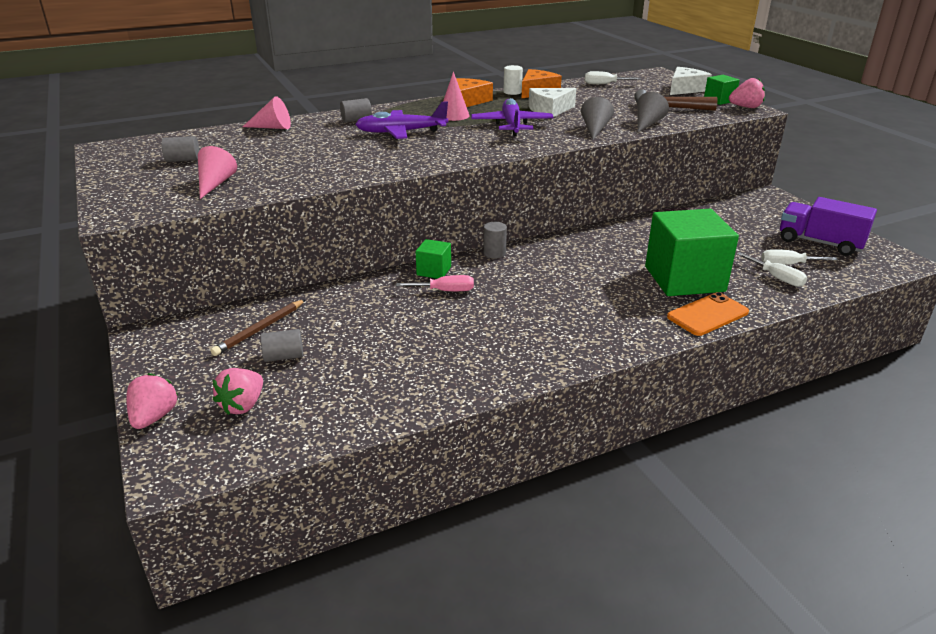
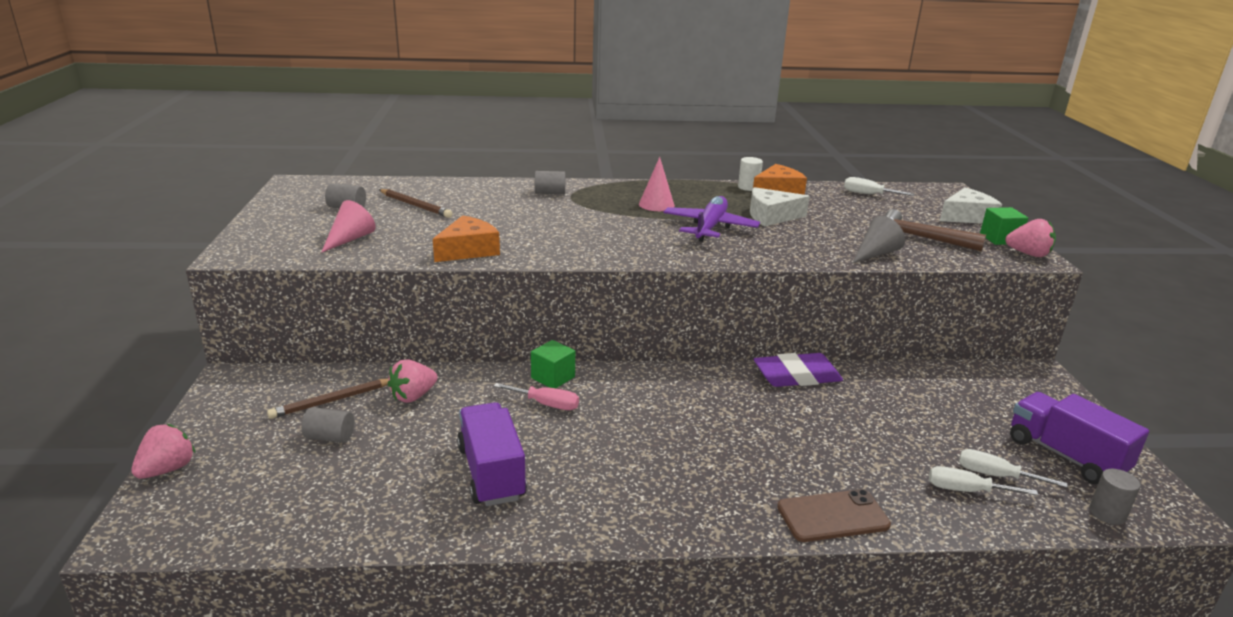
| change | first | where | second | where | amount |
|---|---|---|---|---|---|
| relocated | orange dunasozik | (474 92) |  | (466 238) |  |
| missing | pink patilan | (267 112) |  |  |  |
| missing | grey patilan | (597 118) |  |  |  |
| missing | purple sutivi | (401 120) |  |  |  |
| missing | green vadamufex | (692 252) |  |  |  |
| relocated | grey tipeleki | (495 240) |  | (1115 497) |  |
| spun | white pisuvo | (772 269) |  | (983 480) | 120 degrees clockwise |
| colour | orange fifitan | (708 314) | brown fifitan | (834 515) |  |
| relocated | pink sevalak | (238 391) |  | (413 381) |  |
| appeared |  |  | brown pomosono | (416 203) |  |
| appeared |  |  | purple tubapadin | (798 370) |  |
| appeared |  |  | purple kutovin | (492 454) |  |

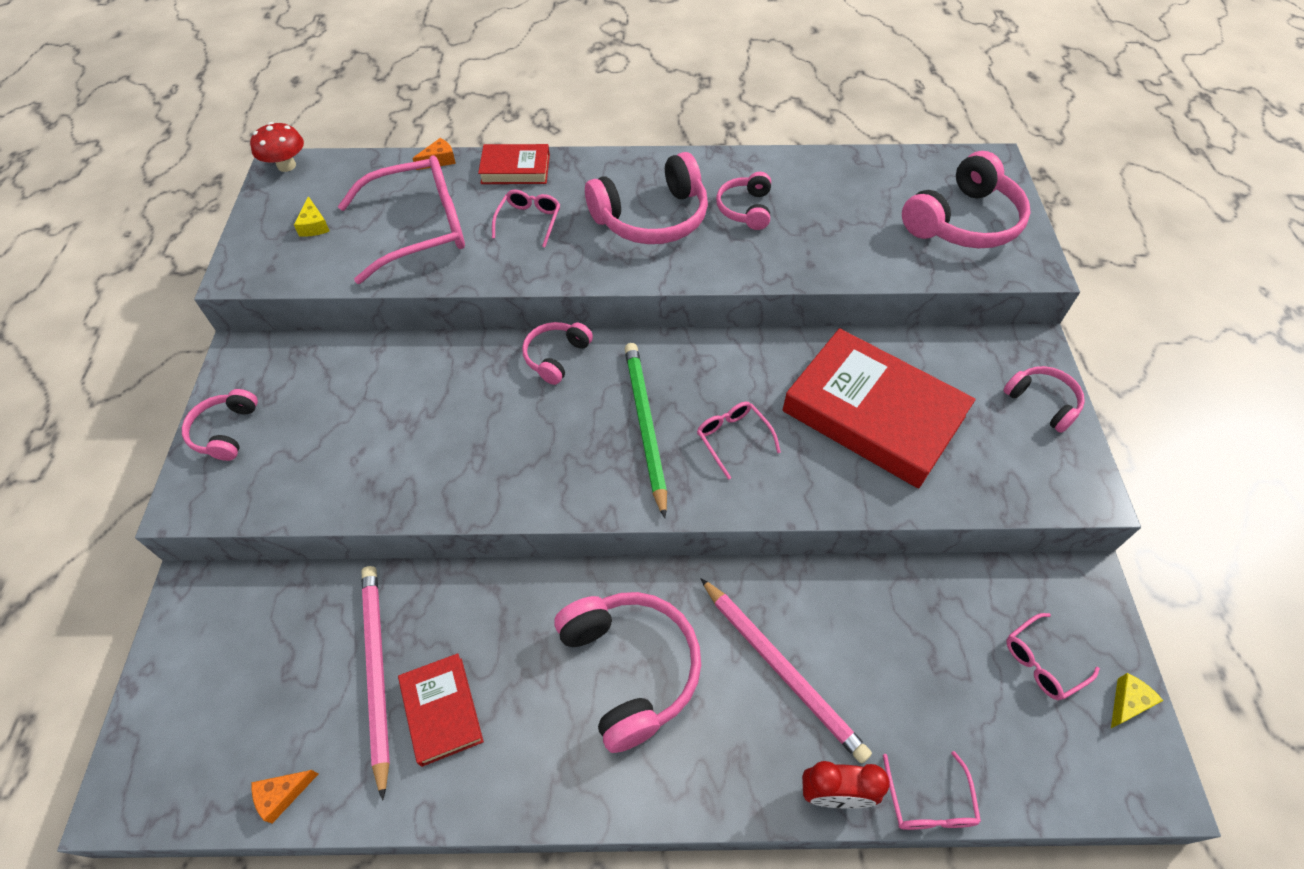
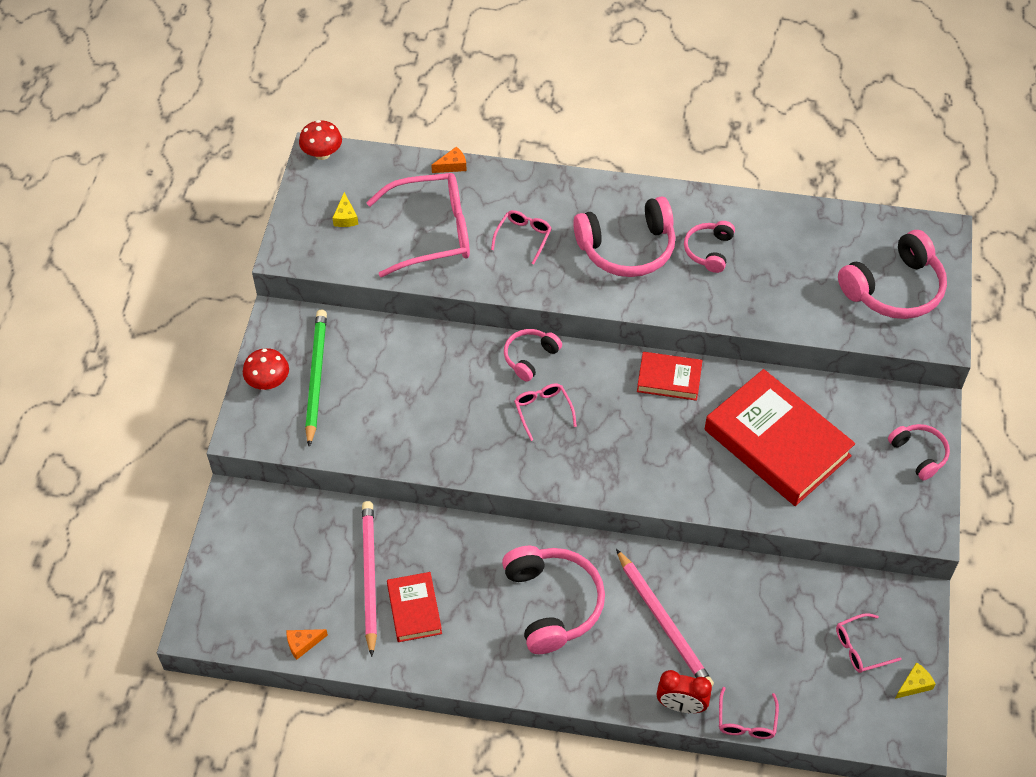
| change | first | where | second | where | amount |
|---|---|---|---|---|---|
| relocated | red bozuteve | (514 164) |  | (670 376) |  |
| relocated | green pomosono | (646 430) |  | (316 378) |  |
| exchanged | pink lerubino | (220 425) | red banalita | (266 369) |  |
| relocated | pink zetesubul | (739 441) |  | (545 412) |  |

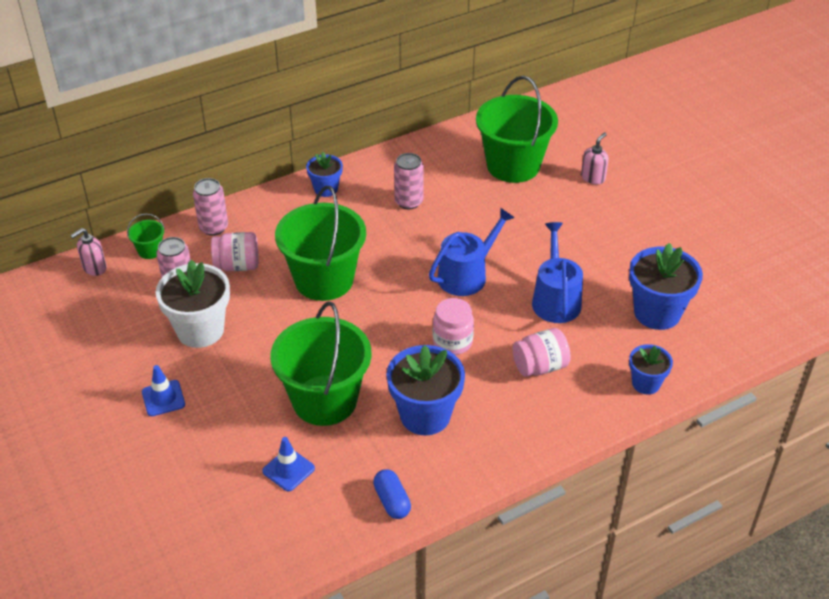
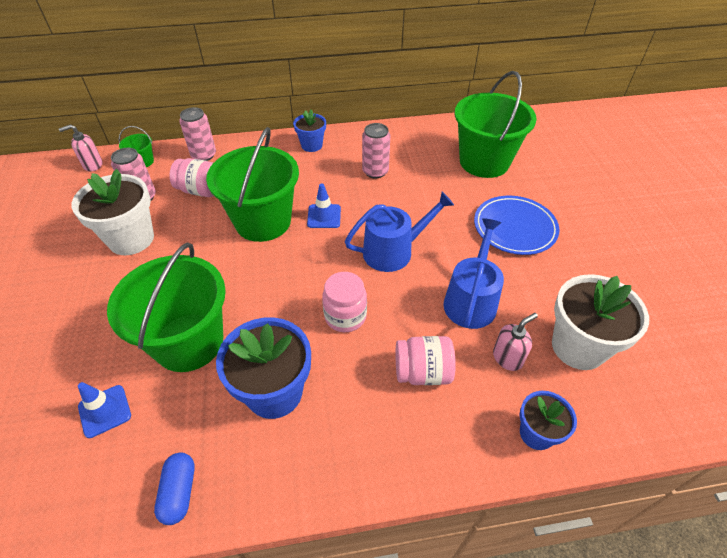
| change | first | where | second | where | amount |
|---|---|---|---|---|---|
| relocated | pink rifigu | (595 158) |  | (515 342) |  |
| colour | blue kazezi | (666 286) | white kazezi | (600 322) |  |
| relocated | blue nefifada | (163 390) |  | (324 206) |  |
| appeared |  |  | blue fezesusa | (517 225) |  |

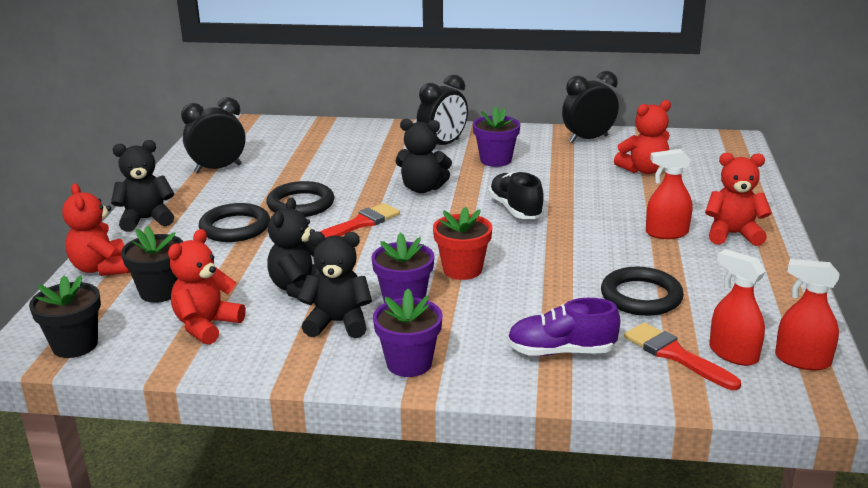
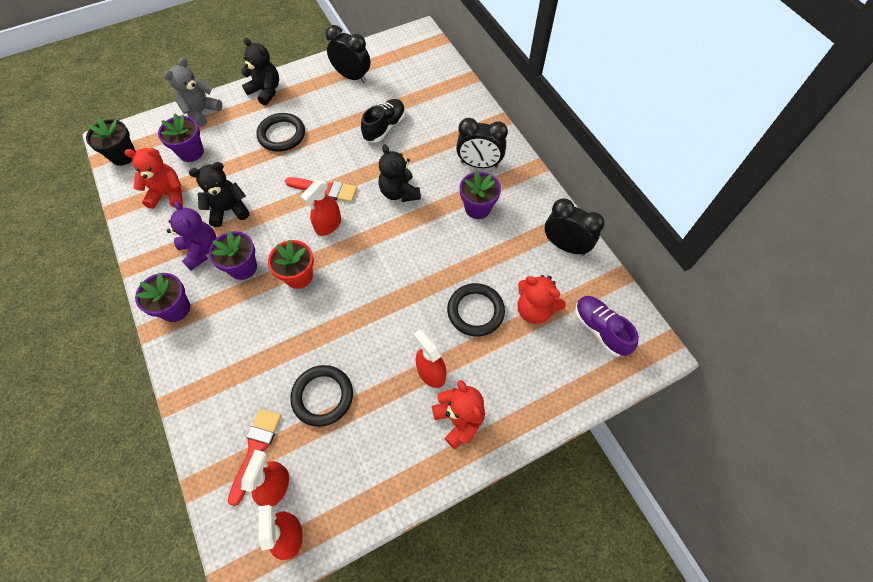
| change | first | where | second | where | amount |
|---|---|---|---|---|---|
| relocated | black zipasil | (516 195) |  | (383 121) |  |
| relocated | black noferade | (300 199) |  | (476 310) |  |
| colour | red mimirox | (96 229) | grey mimirox | (193 92) |  |
| colour | black kazezi | (152 264) | purple kazezi | (181 137) |  |
| colour | black mimirox | (334 284) | purple mimirox | (192 236) |  |
| relocated | purple zipasil | (563 327) |  | (607 326) |  |
| appeared |  |  | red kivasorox | (320 208) |  |

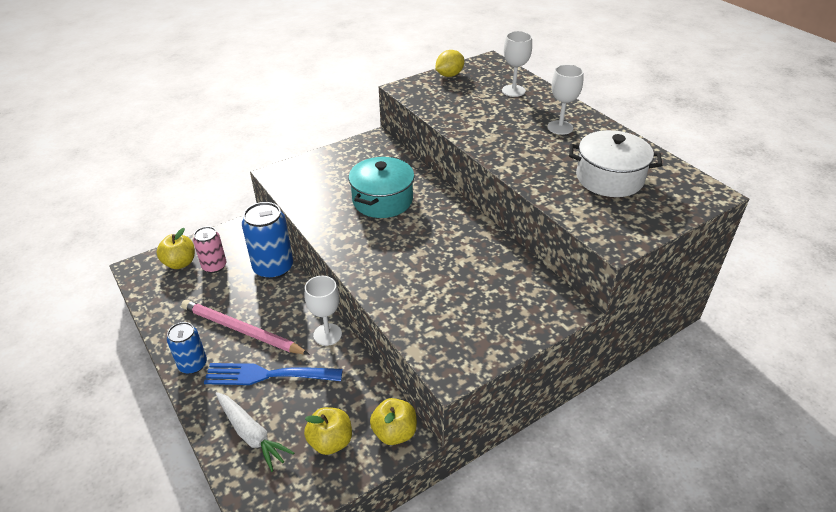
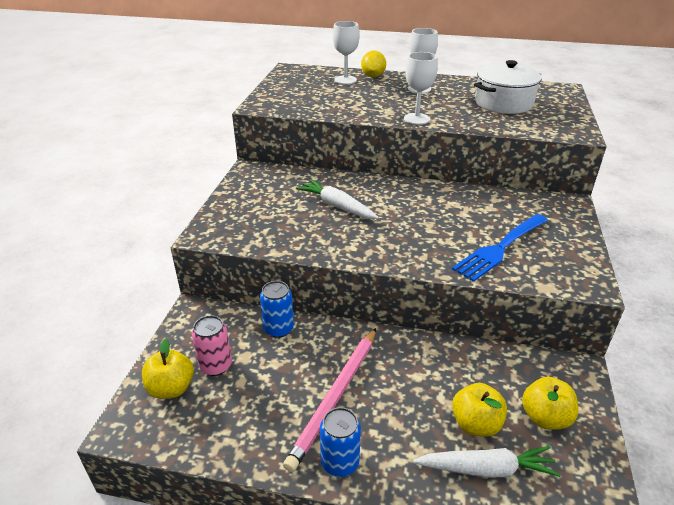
| change | first | where | second | where | amount |
|---|---|---|---|---|---|
| relocated | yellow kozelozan | (450 63) |  | (373 64) |  |
| exchanged | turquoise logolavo | (381 187) | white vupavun | (337 199) |  |
| size | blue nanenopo | (267 240) |  | (277 309) | x0.62 |
| relocated | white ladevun | (323 311) |  | (420 88) |  |
| spun | pink pomosono | (245 327) |  | (329 400) | 45 degrees counterclockwise |
| relocated | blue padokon | (273 374) |  | (500 248) |  |
| relocated | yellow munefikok | (393 421) |  | (479 410) |  |

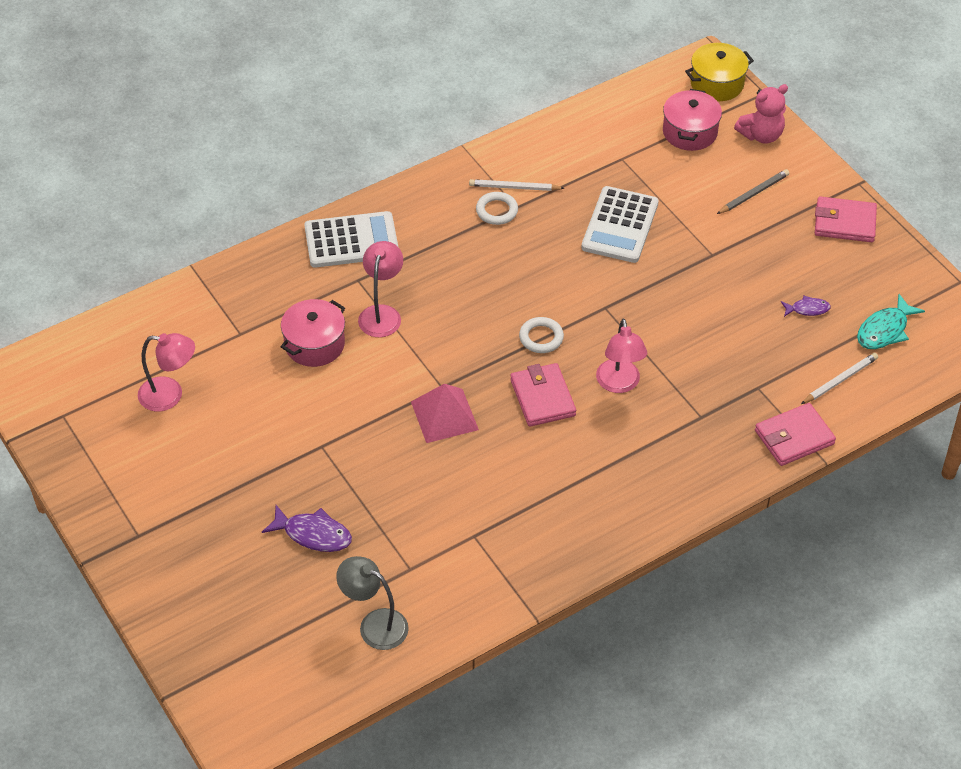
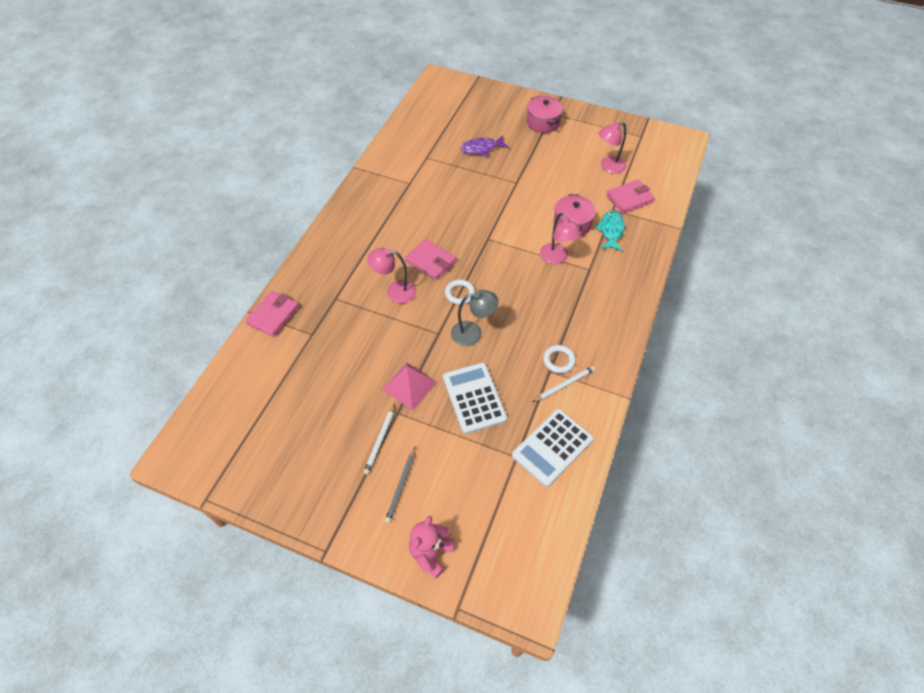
| change | first | where | second | where | amount |
|---|---|---|---|---|---|
| missing | yellow logolavo | (719 72) |  |  |  |
| relocated | pink logolavo | (692 120) |  | (545 114) |  |
| relocated | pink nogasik | (846 219) |  | (630 197) |  |
| relocated | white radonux | (351 239) |  | (553 448) |  |
| relocated | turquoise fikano | (891 321) |  | (610 230) |  |
| missing | purple fikano | (806 306) |  |  |  |
| spun | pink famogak | (621 356) |  | (391 275) | 45 degrees counterclockwise |
| relocated | white pomosono | (839 378) |  | (379 439) |  |
| relocated | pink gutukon | (445 413) |  | (410 386) |  |
| relocated | grey famogak | (372 603) |  | (475 318) |  |

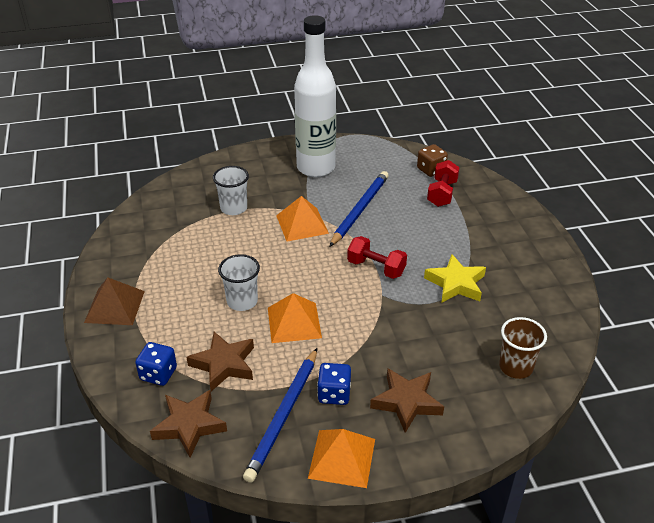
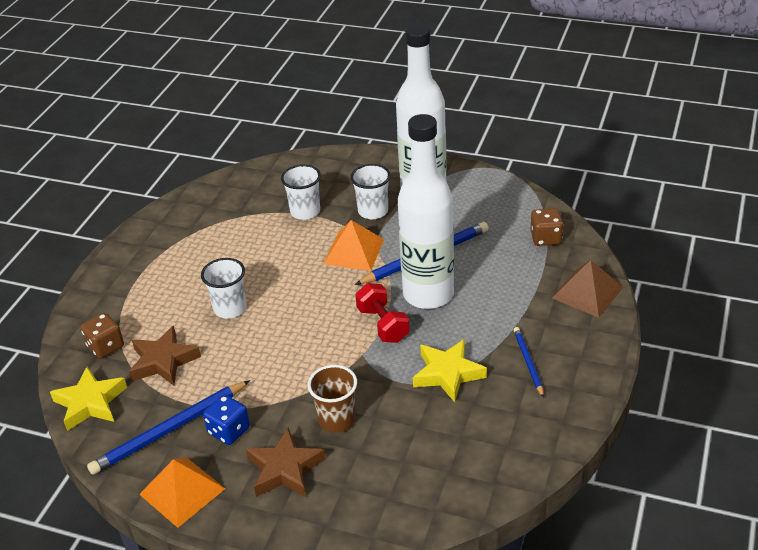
| change | first | where | second | where | amount |
|---|---|---|---|---|---|
| missing | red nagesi | (443 183) |  |  |  |
| relocated | brown gutukon | (114 301) |  | (587 289) |  |
| missing | orange gutukon | (295 318) |  |  |  |
| relocated | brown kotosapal | (523 348) |  | (332 399) |  |
| colour | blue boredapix | (156 364) | brown boredapix | (102 336) |  |
| colour | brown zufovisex | (188 424) | yellow zufovisex | (88 399) |  |
| appeared |  |  | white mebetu | (426 211) |  |
| appeared |  |  | white kotosapal | (371 191) |  |
| appeared |  |  | blue pomosono | (529 362) |  |

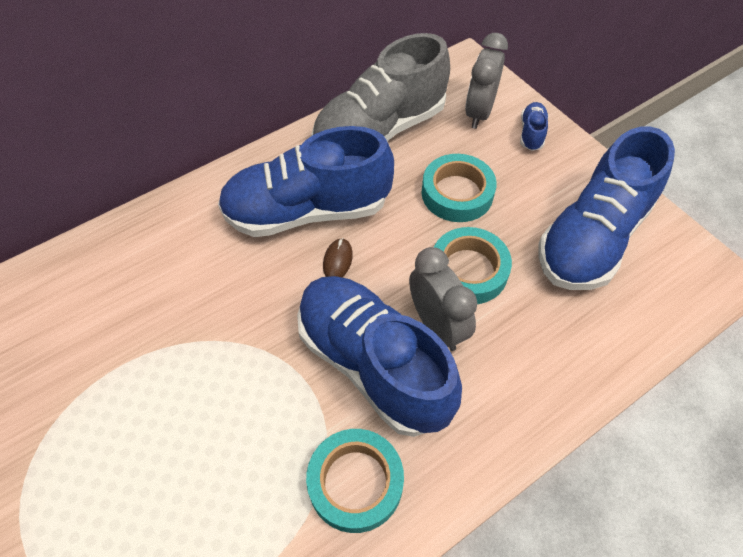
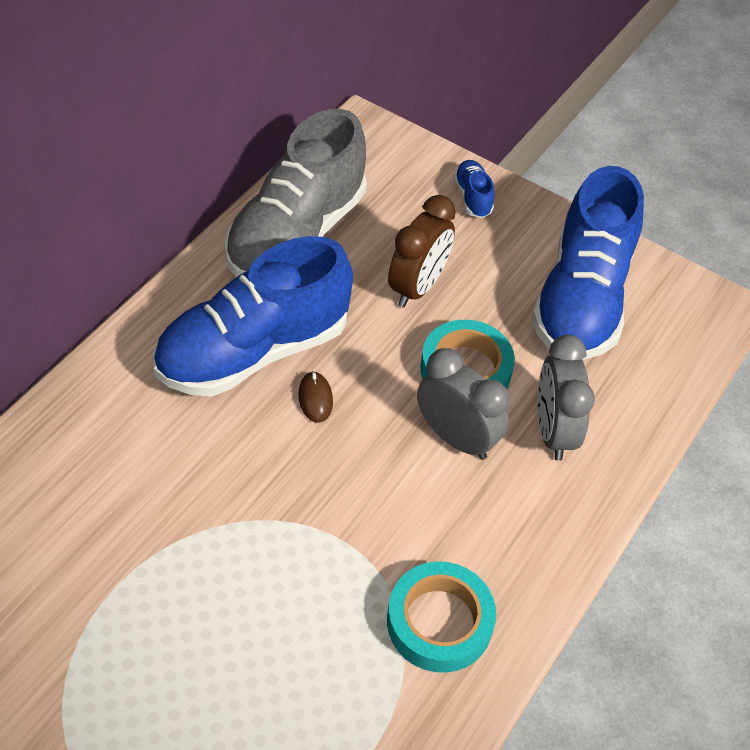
| change | first | where | second | where | amount |
|---|---|---|---|---|---|
| relocated | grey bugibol | (486 81) |  | (566 398) |  |
| exchanged | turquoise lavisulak | (459 188) | brown bugibol | (422 251) |  |
| missing | blue zipasil | (379 356) |  |  |  |

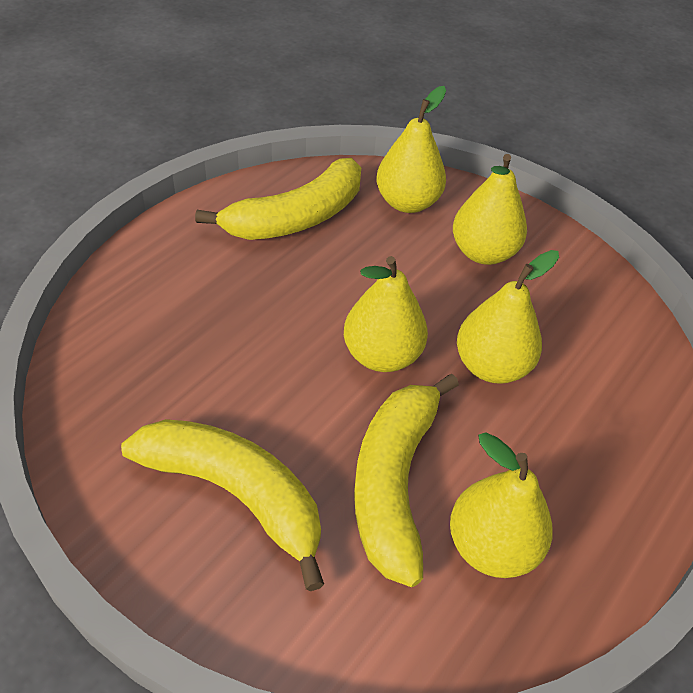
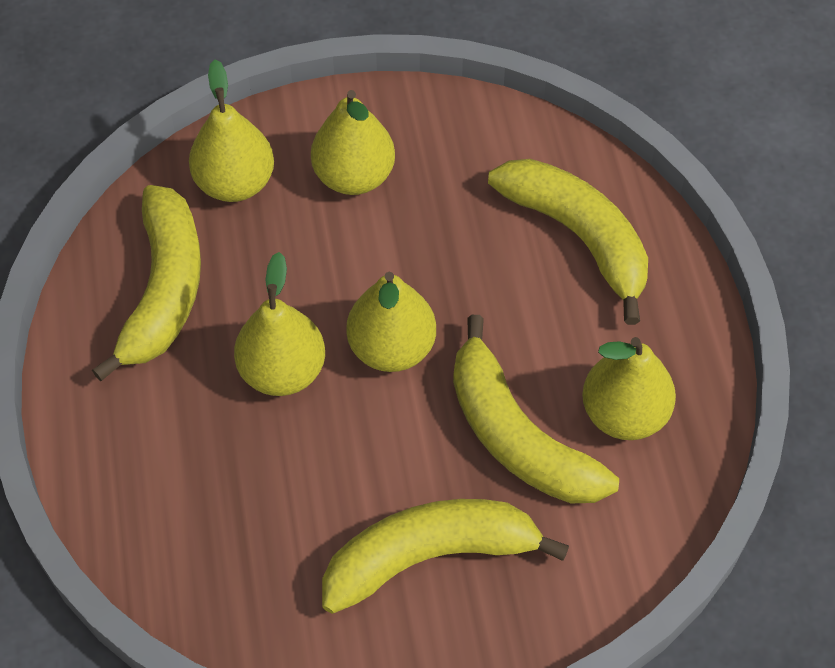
| change | first | where | second | where | amount |
|---|---|---|---|---|---|
| relocated | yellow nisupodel | (508 317) |  | (279 324) |  |
| appeared |  |  | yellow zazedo | (568 242) |  |

